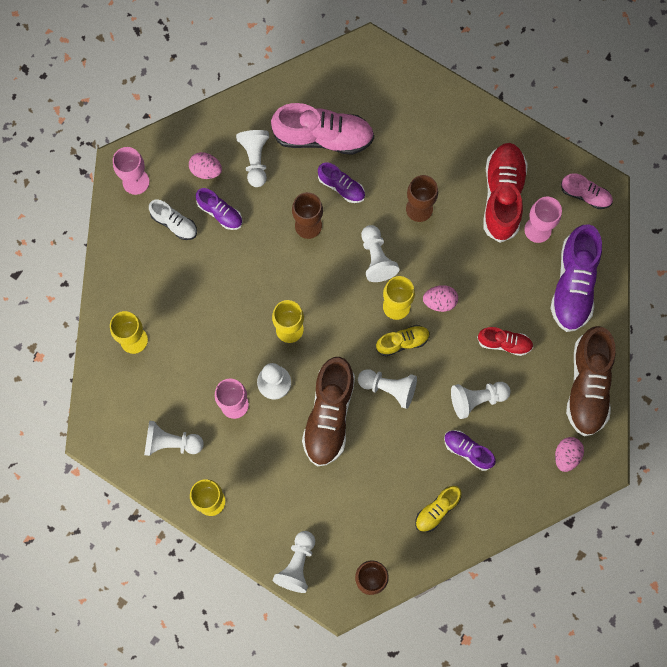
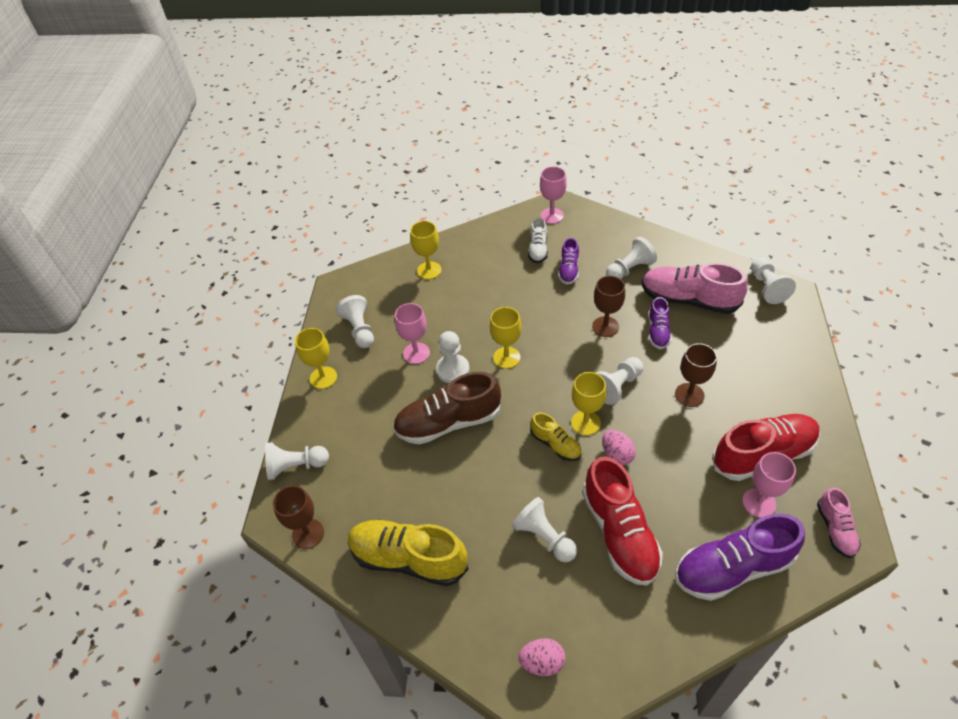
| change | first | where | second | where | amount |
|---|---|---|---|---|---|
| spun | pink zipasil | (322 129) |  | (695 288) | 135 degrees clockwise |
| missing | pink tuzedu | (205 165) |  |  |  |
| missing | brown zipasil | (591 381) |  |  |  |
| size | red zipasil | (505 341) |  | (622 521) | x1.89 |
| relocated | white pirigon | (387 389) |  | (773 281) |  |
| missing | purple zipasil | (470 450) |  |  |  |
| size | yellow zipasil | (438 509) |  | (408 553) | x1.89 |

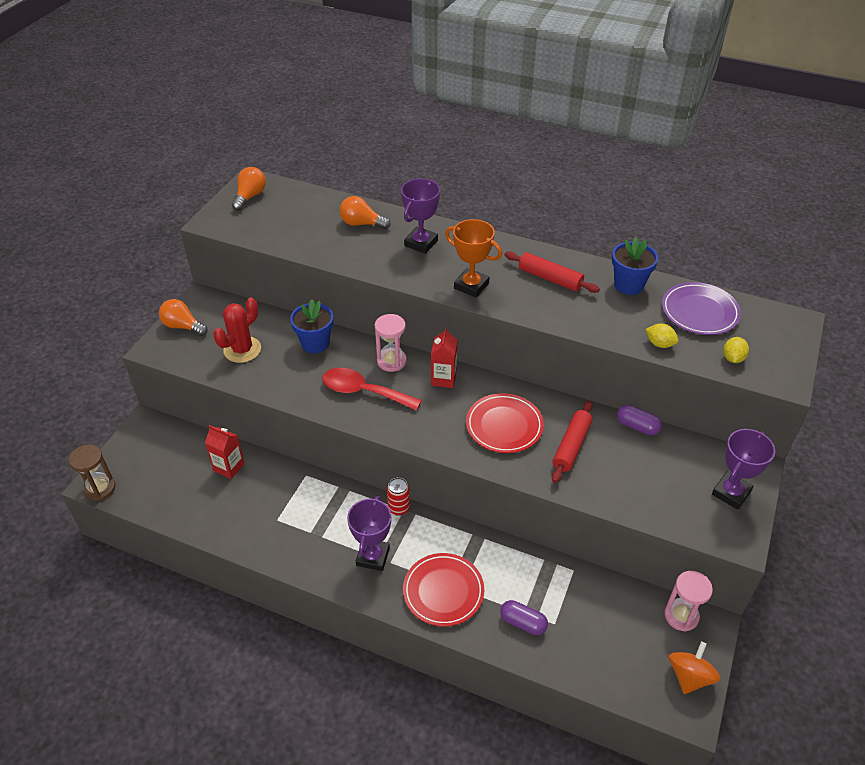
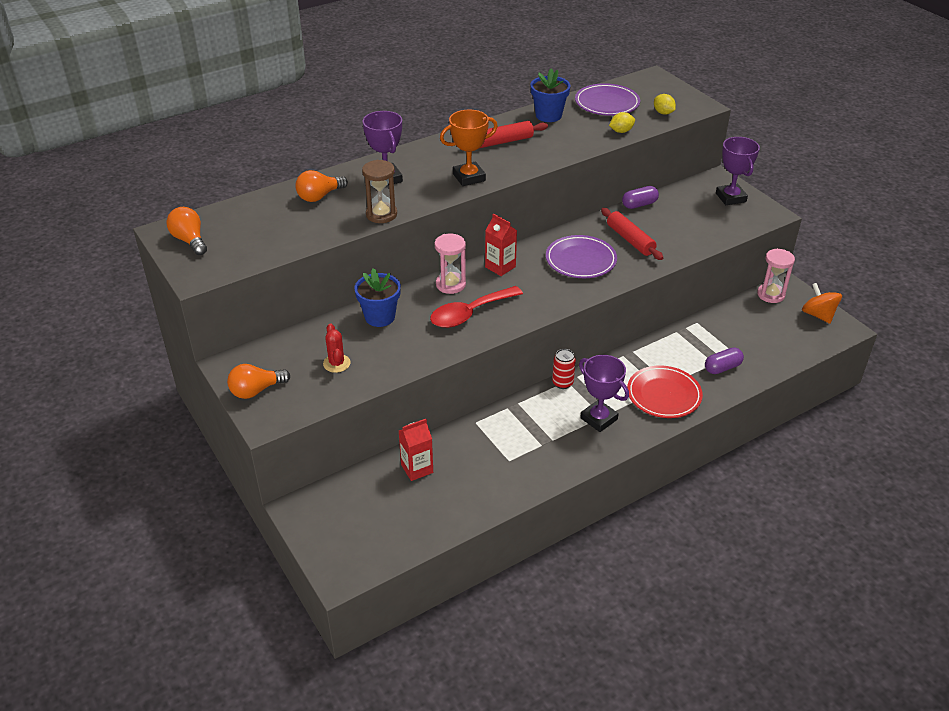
| change | first | where | second | where | amount |
|---|---|---|---|---|---|
| size | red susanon | (237 330) |  | (337 348) | x0.65 |
| colour | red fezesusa | (505 423) | purple fezesusa | (581 256) |  |
| relocated | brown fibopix | (92 472) |  | (379 191) |  |

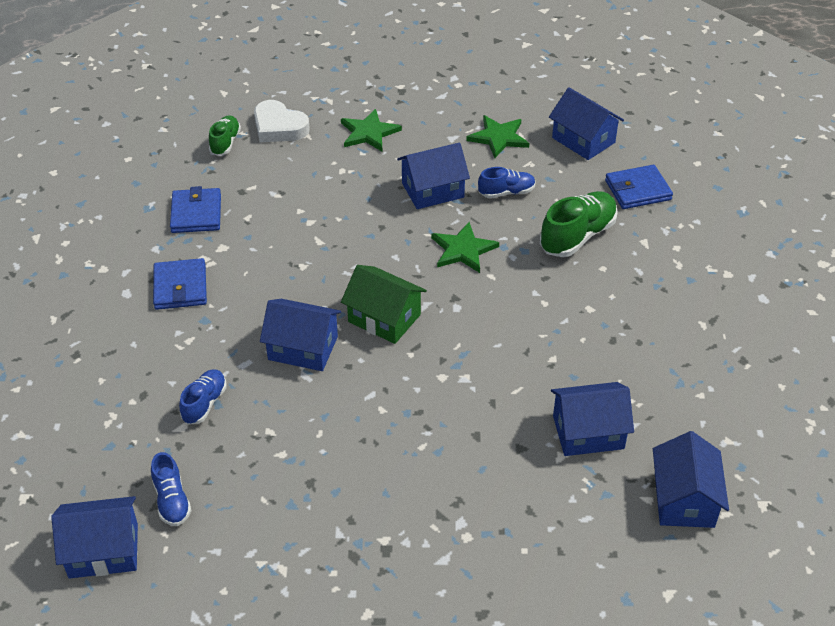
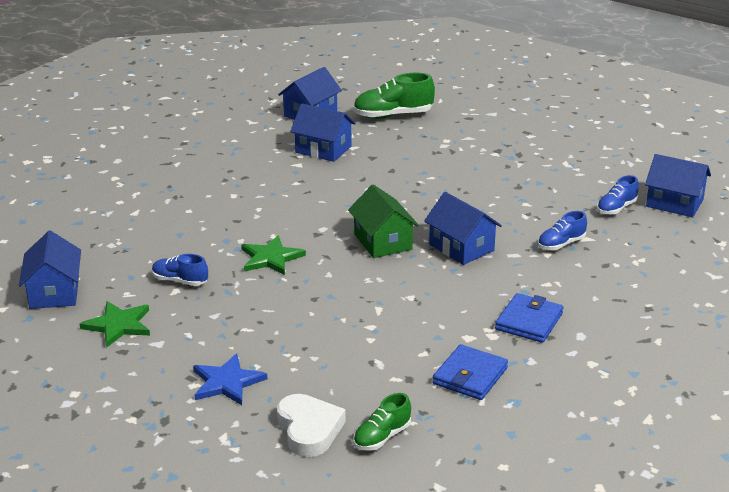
| change | first | where | second | where | amount |
|---|---|---|---|---|---|
| colour | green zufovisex | (371 130) | blue zufovisex | (230 379) |  |
| missing | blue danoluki | (433 176) |  |  |  |
| missing | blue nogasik | (639 187) |  |  |  |
| relocated | green zipasil | (579 224) |  | (394 95) |  |
| spun | blue zipasil | (171 489) |  | (618 195) | 150 degrees counterclockwise |

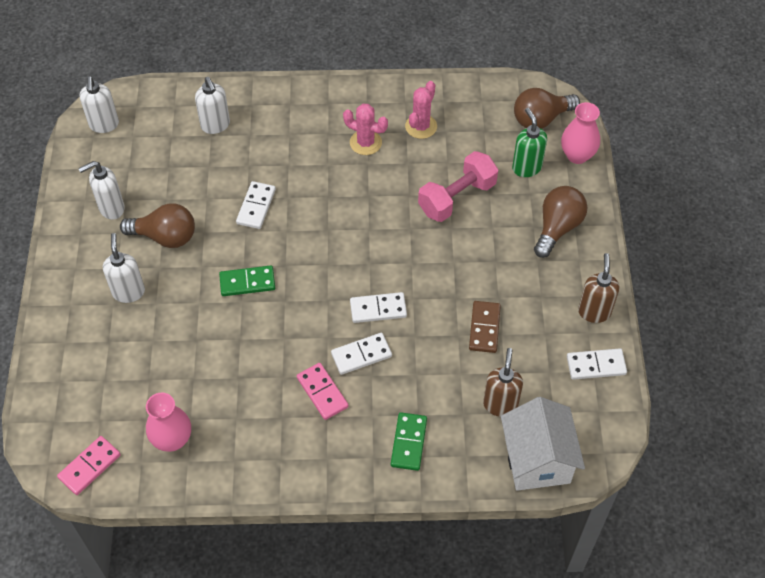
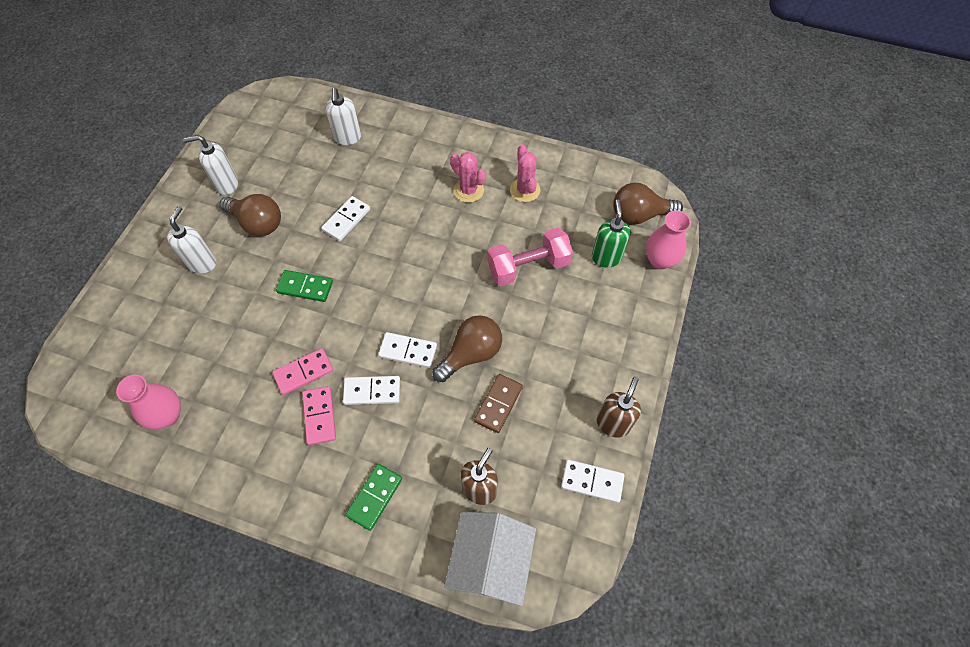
| change | first | where | second | where | amount |
|---|---|---|---|---|---|
| missing | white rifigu | (99 104) |  |  |  |
| spun | pink susanon | (421 110) |  | (525 173) | 60 degrees counterclockwise |
| relocated | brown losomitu | (560 222) |  | (467 348) |  |
| relocated | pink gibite | (89 465) |  | (302 371) |  |

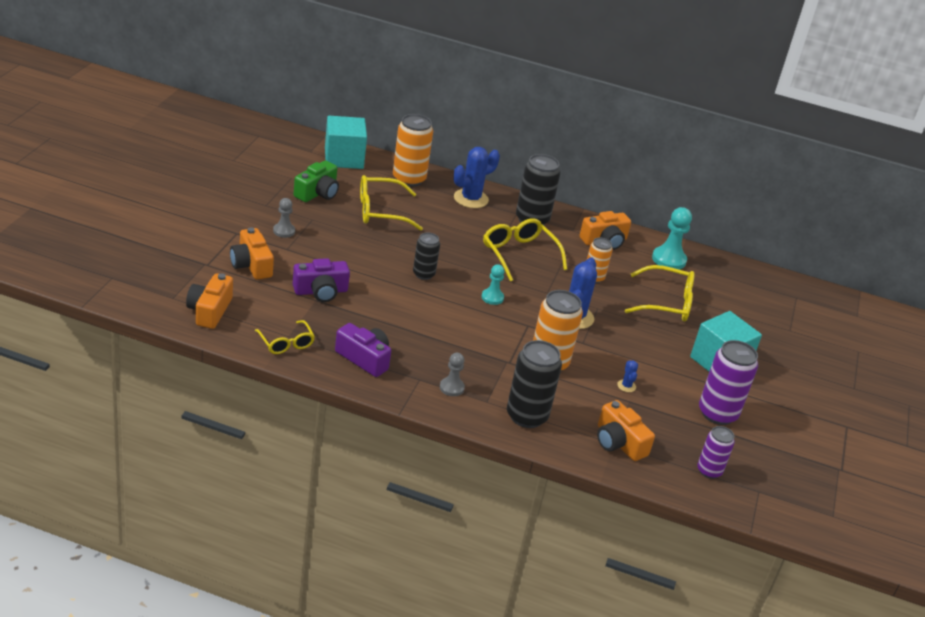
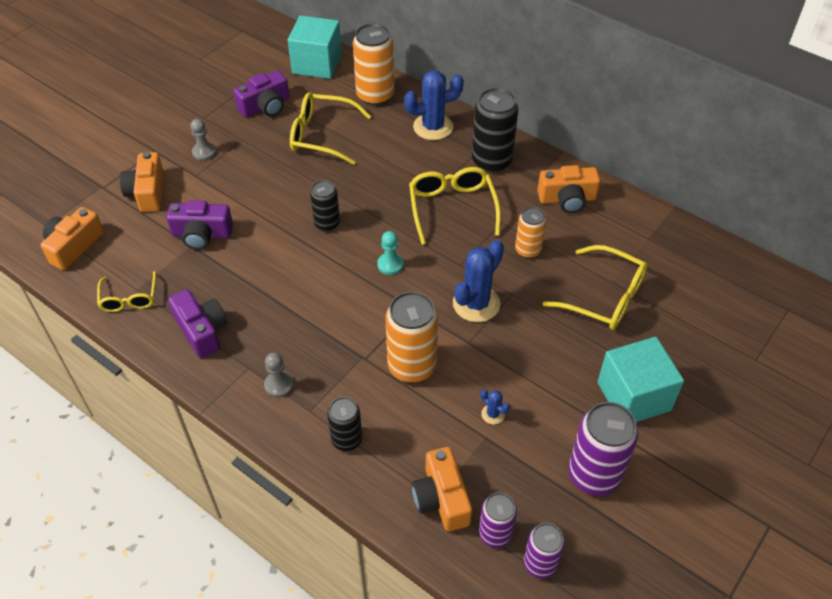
| change | first | where | second | where | amount |
|---|---|---|---|---|---|
| colour | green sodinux | (316 181) | purple sodinux | (261 93) |  |
| missing | turquoise pirigon | (672 238) |  |  |  |
| size | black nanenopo | (534 384) |  | (344 424) | x0.60 |
| spun | blue susanon | (627 376) |  | (495 406) | 60 degrees counterclockwise |
| appeared |  |  | purple nanenopo | (498 520) |  |

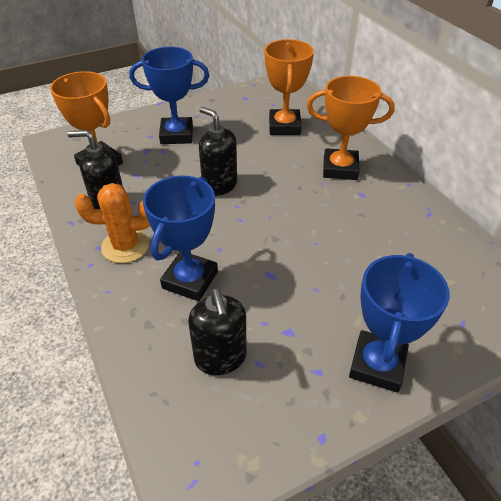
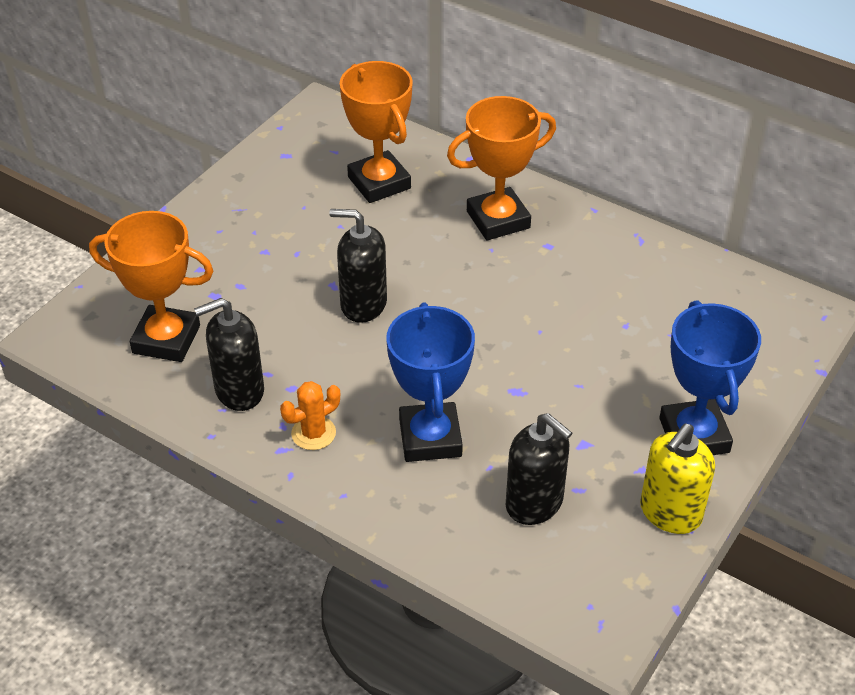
| change | first | where | second | where | amount |
|---|---|---|---|---|---|
| missing | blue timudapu | (169 95) |  |  |  |
| size | orange susanon | (112 223) |  | (310 415) | x0.65 |
| appeared |  |  | yellow rifigu | (677 478) |  |

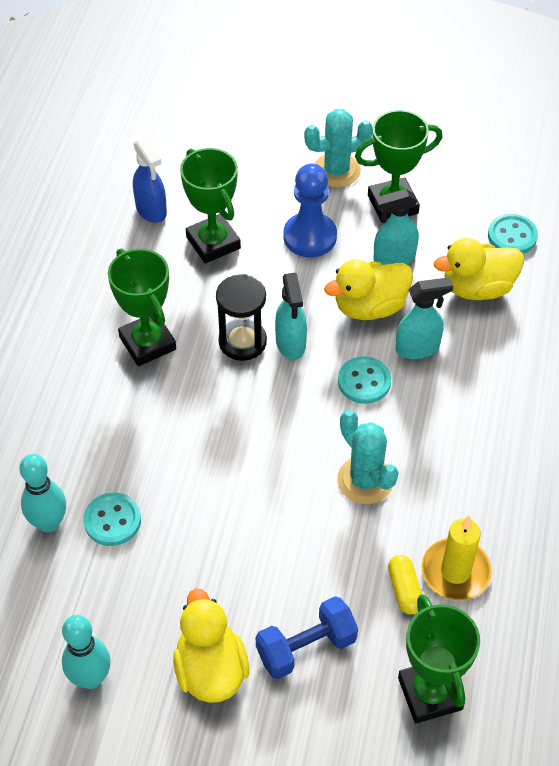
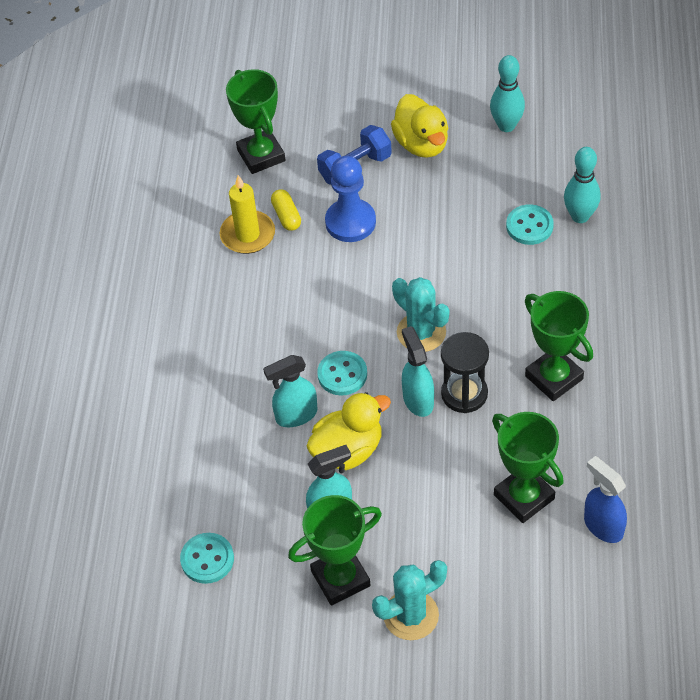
| change | first | where | second | where | amount |
|---|---|---|---|---|---|
| relocated | blue pirigon | (310 210) |  | (350 199) |  |
| missing | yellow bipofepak | (479 269) |  |  |  |
| relocated | turquoise susanon | (367 457) |  | (420 314) |  |

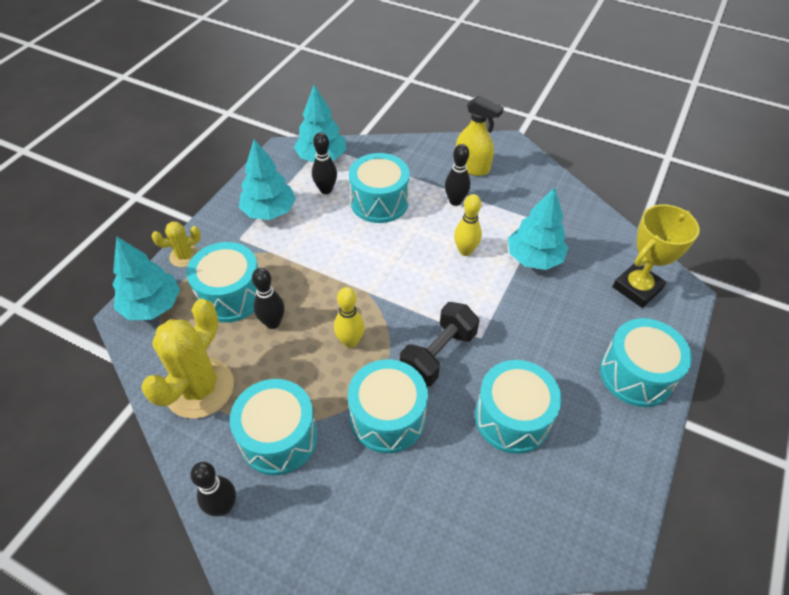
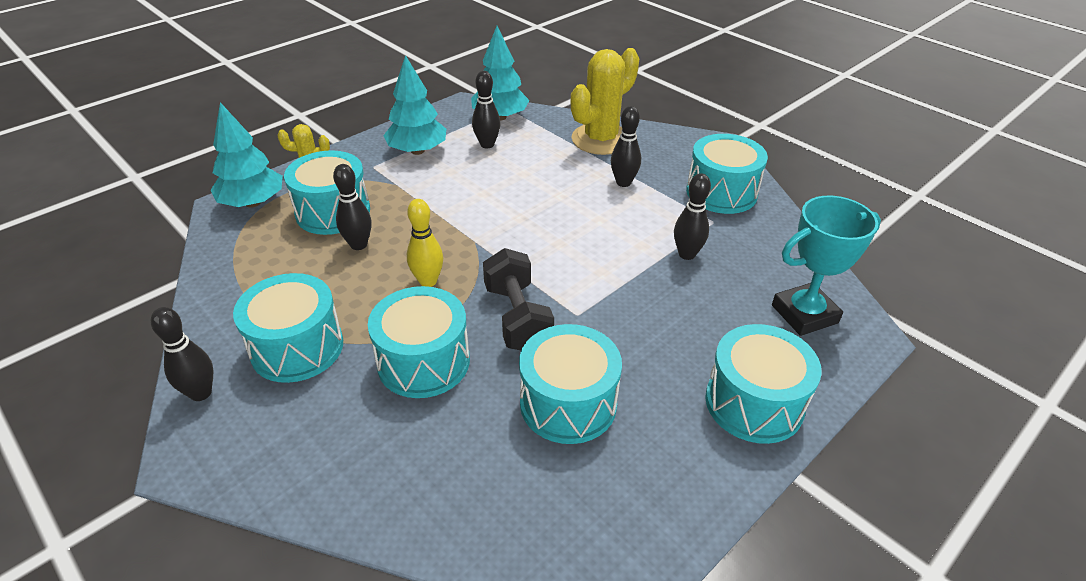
| change | first | where | second | where | amount |
|---|---|---|---|---|---|
| missing | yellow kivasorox | (480 136) |  |  |  |
| relocated | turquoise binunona | (379 188) |  | (727 174) |  |
| exchanged | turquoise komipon | (538 228) | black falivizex | (692 216) |  |
| missing | yellow falivizex | (468 225) |  |  |  |
| colour | yellow timudapu | (656 256) | turquoise timudapu | (826 266) |  |
| relocated | yellow susanon | (187 359) |  | (605 101) |  |
| spun | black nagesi | (439 344) |  | (518 299) | 75 degrees counterclockwise |

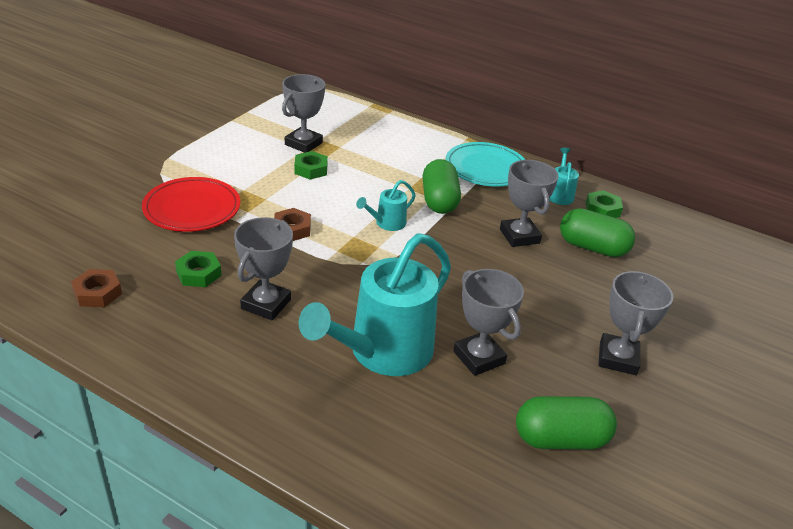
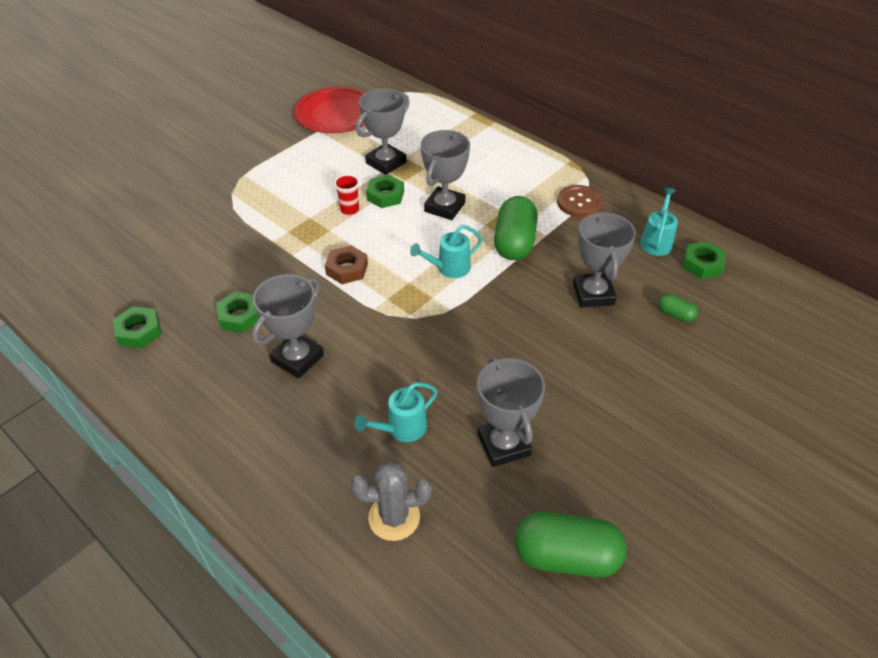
| change | first | where | second | where | amount |
|---|---|---|---|---|---|
| exchanged | turquoise fezesusa | (485 164) | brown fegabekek | (580 201) |  |
| relocated | red fezesusa | (191 204) |  | (329 110) |  |
| size | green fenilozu | (597 232) |  | (678 308) | x0.48 |
| size | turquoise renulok | (375 304) |  | (396 412) | x0.45 |
| colour | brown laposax | (96 288) | green laposax | (137 327) |  |
| relocated | grey timudapu | (635 323) |  | (445 175) |  |
| appeared |  |  | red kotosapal | (346 194) |  |
| appeared |  |  | grey susanon | (390 501) |  |

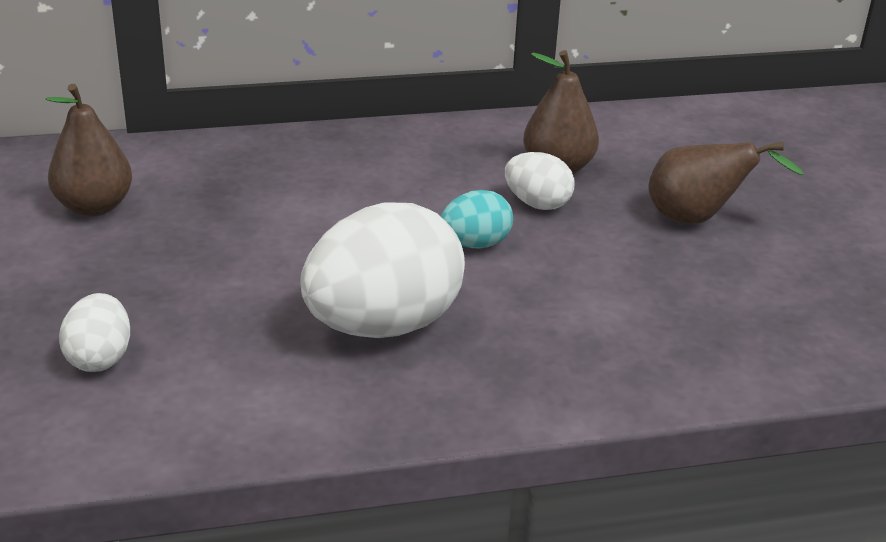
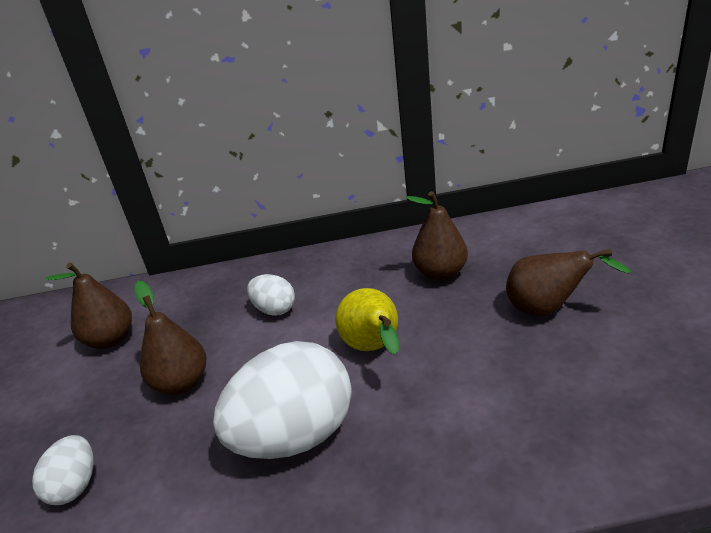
| change | first | where | second | where | amount |
|---|---|---|---|---|---|
| relocated | white tuzedu | (540 181) |  | (271 295) |  |
| exchanged | turquoise tuzedu | (477 219) | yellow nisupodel | (367 321) |  |
| appeared |  |  | brown nisupodel | (170 338) |  |

